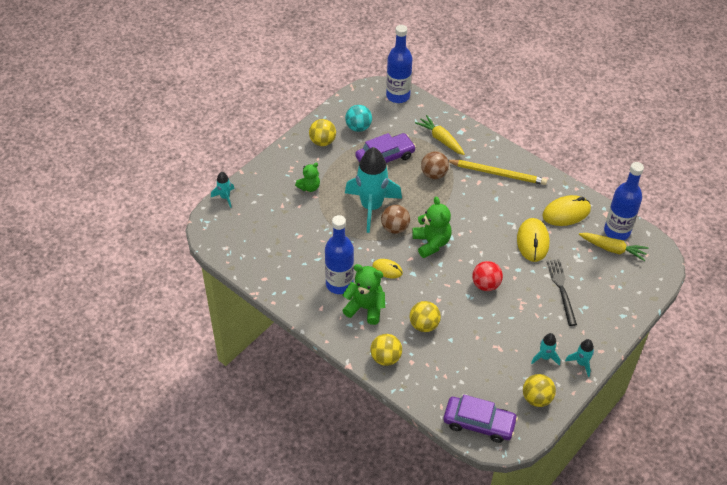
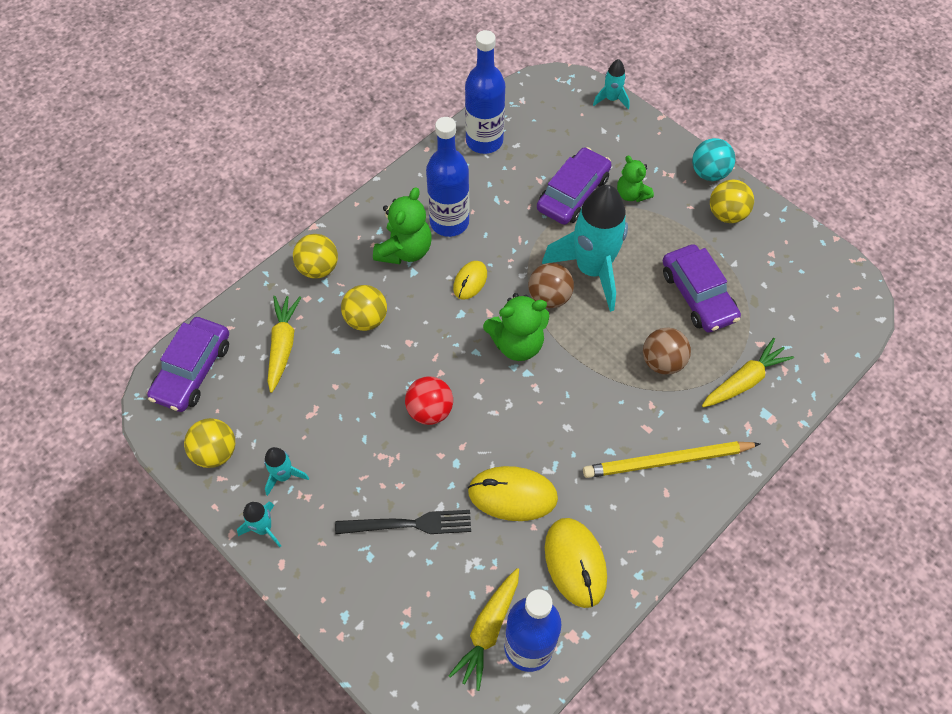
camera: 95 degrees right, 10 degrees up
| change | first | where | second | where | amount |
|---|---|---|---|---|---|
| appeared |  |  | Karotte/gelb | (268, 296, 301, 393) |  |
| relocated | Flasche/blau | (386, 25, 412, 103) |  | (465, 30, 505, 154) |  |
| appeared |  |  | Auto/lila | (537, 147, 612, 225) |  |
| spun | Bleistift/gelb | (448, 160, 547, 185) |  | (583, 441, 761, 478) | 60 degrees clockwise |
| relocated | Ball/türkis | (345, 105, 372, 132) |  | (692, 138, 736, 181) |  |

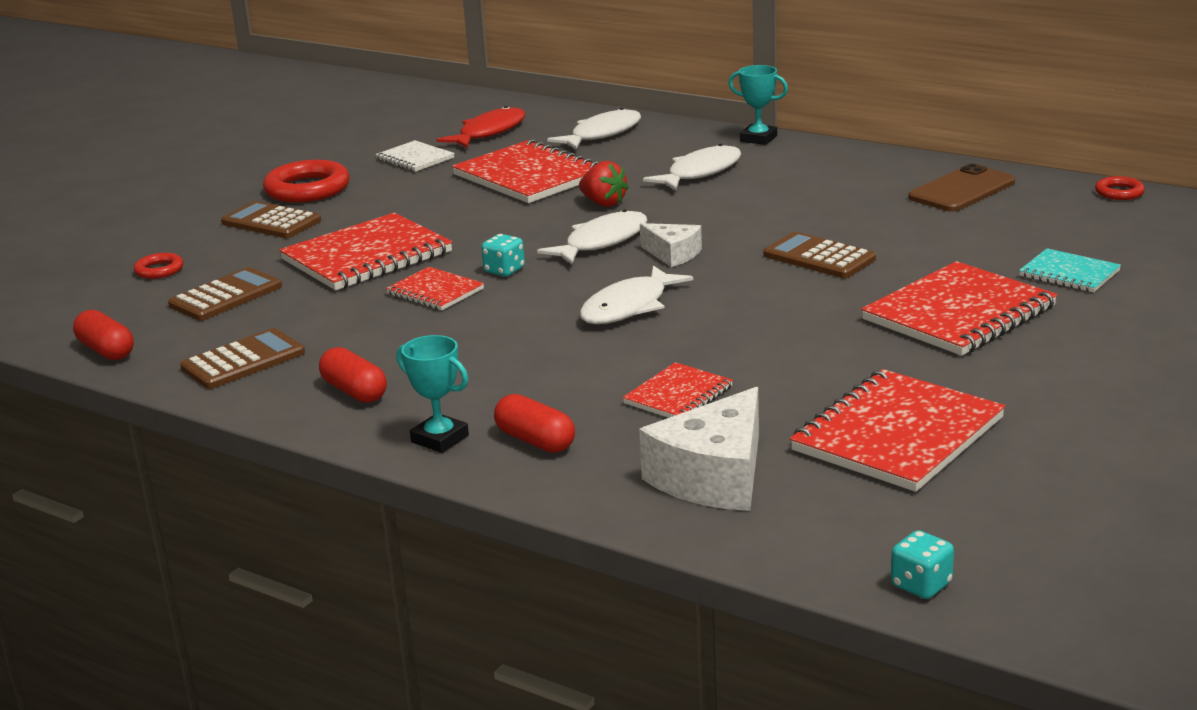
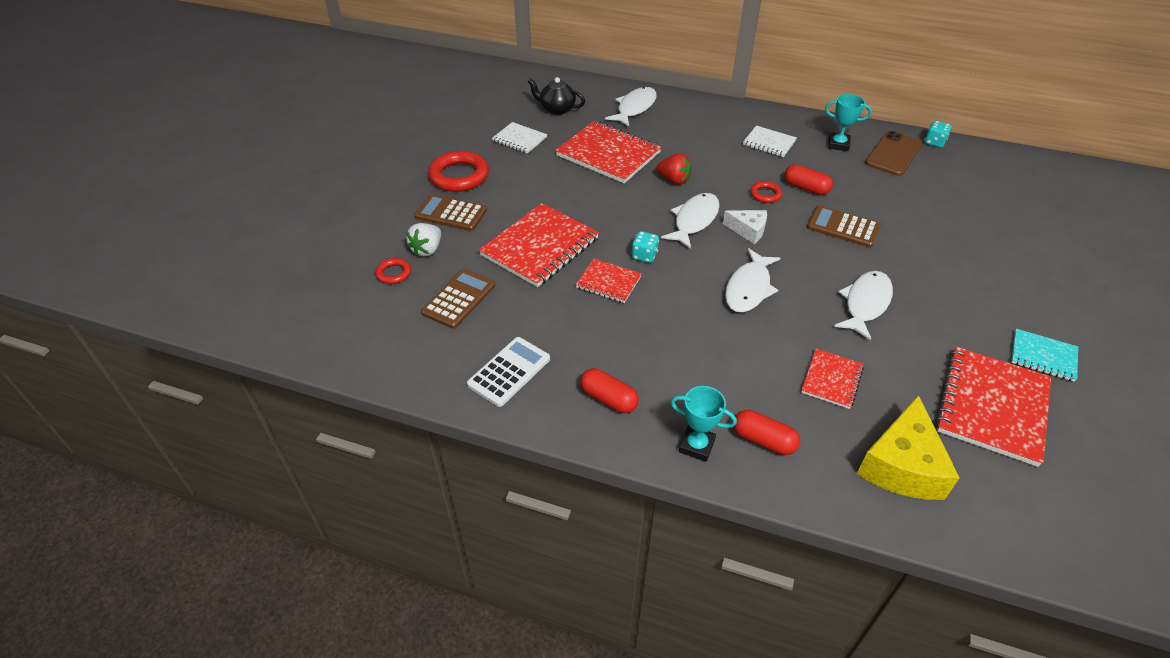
camera: 15 degrees left, 20 degrees up
| change | first | where | second | where | amount |
|---|---|---|---|---|---|
| appeared |  |  | Erdbeere/weiß | (406, 223, 441, 257) |  |
| colour | Taschenrechner/braun | (180, 328, 305, 389) | Taschenrechner/weiß | (467, 337, 550, 407) |  |
| exchanged | Fisch/rot | (437, 106, 526, 148) | Teekanne/schwarz | (528, 77, 585, 115) |  |
| appeared |  |  | Notizbuch/weiß | (743, 125, 797, 157) |  |
| relocated | Ring/rot | (1095, 176, 1145, 200) |  | (750, 181, 782, 203) |  |
| relocated | Kapsel/rot | (73, 310, 134, 360) |  | (784, 164, 833, 195) |  |
| relocated | Pokal/türkis | (728, 65, 788, 145) |  | (825, 94, 872, 151) |  |
| relocated | Fisch/weiß | (643, 144, 741, 190) |  | (834, 271, 893, 340) |  |
| colour | Käse/weiß | (639, 387, 759, 511) | Käse/gelb | (857, 395, 959, 500) |  |
| relocated | Spielwürfel/türkis | (891, 530, 954, 599) |  | (925, 121, 952, 148) |  |
| relocated | Notizbuch/türkis | (1019, 248, 1121, 292) |  | (1011, 329, 1078, 382) |  |
| missing | Notizbuch/rot | (861, 261, 1058, 356) |  |  |  |

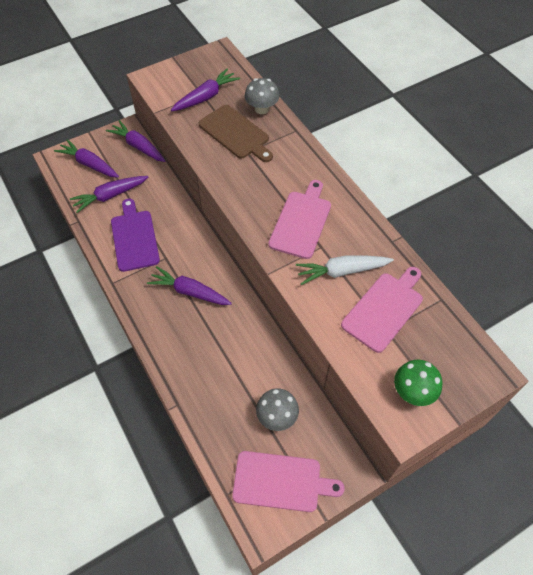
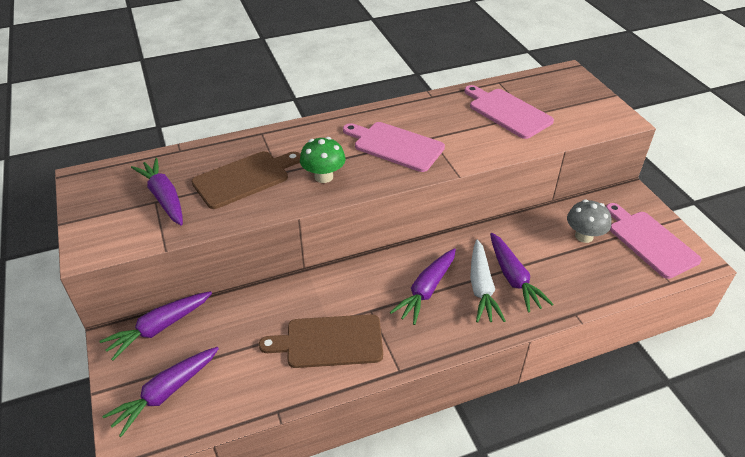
camera: 80 degrees left, 15 degrees down
| change | first | where | second | where | amount |
|---|---|---|---|---|---|
| colour | Schneidebrett/lila | (111, 199, 160, 272) | Schneidebrett/braun | (259, 314, 383, 368) |  |
| relocated | Pilz/grün | (394, 360, 442, 406) |  | (300, 137, 346, 183) |  |
| relocated | Karotte/weiß | (296, 256, 394, 285) |  | (470, 239, 505, 323) |  |
| relocated | Karotte/lila | (70, 176, 148, 213) |  | (490, 233, 553, 313) |  |
| spun | Schneidebrett/rosa | (232, 451, 345, 512) |  | (606, 203, 702, 279) | 45 degrees counterclockwise |
| missing | Pilz/grau | (245, 78, 279, 114) |  |  |  |

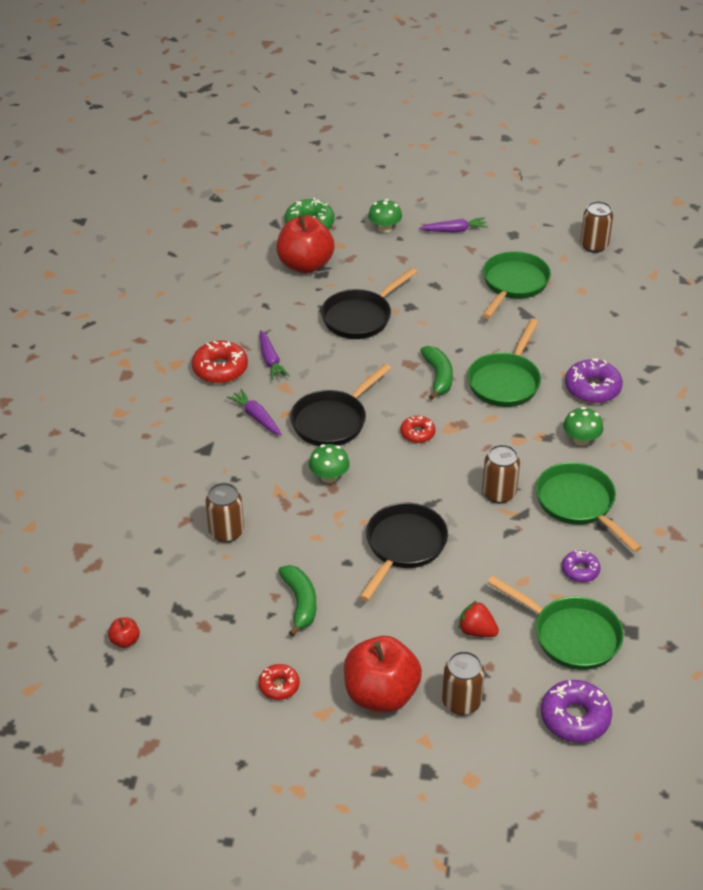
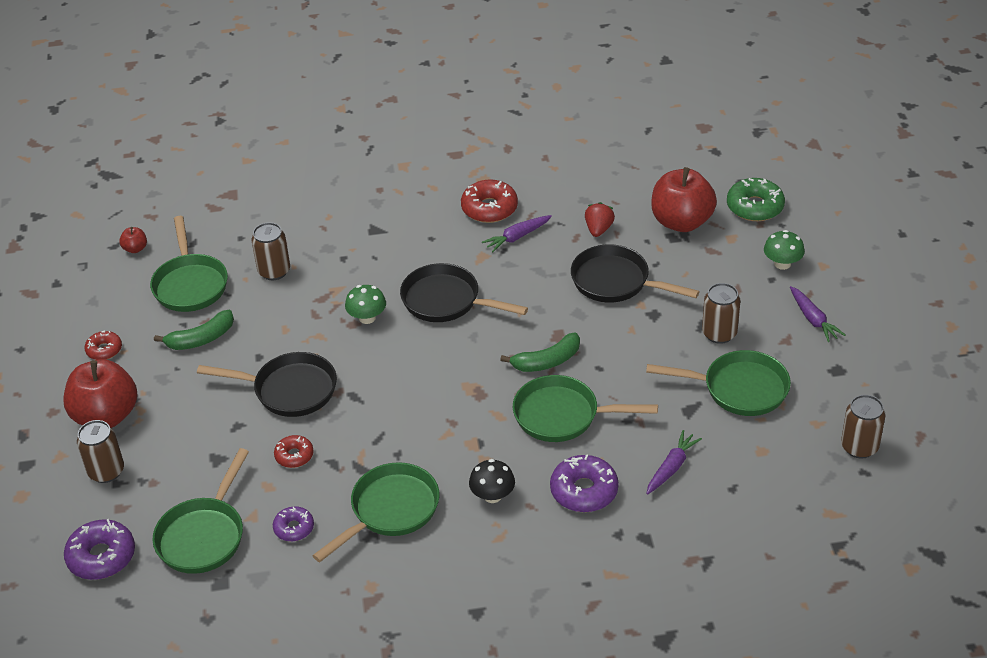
camera: 75 degrees right, 0 degrees up
| change | first | where | second | where | amount |
|---|---|---|---|---|---|
| appeared |  |  | Pfanne/grün | (150, 216, 228, 312) |  |
| relocated | Donut/rot | (401, 416, 436, 443) |  | (274, 435, 314, 468) |  |
| colour | Pilz/grün | (563, 407, 604, 446) | Pilz/schwarz | (469, 459, 515, 503) |  |
| relocated | Erdbeere/rot | (458, 601, 499, 637) |  | (585, 202, 615, 237) |  |
| relocated | Karotte/lila | (227, 389, 282, 435) |  | (646, 430, 702, 495) |  |
| relocated | Dose/braun | (482, 444, 520, 503) |  | (702, 283, 740, 344) |  |

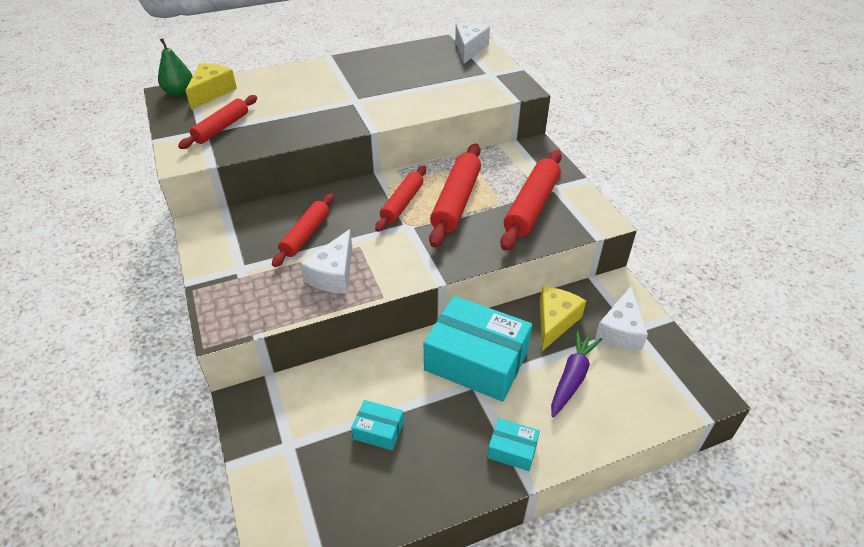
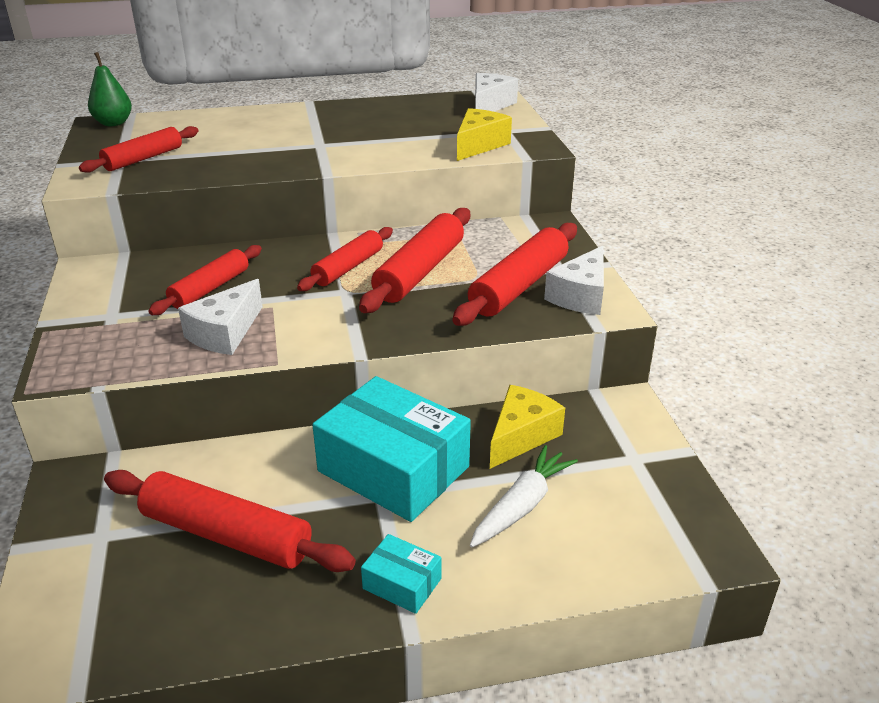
camera: 10 degrees right, 10 degrees down
| change | first | where | second | where | amount |
|---|---|---|---|---|---|
| exchanged | Schachtel/türkis | (351, 400, 404, 450) | Nudelholz/rot | (104, 470, 356, 572) |  |
| relocated | Käse/gelb | (186, 63, 237, 110) |  | (457, 108, 512, 161) |  |
| colour | Karotte/lila | (551, 330, 602, 417) | Karotte/weiß | (470, 445, 578, 548) |  |
| relocated | Käse/weiß | (595, 286, 648, 351) |  | (544, 246, 604, 315) |  |

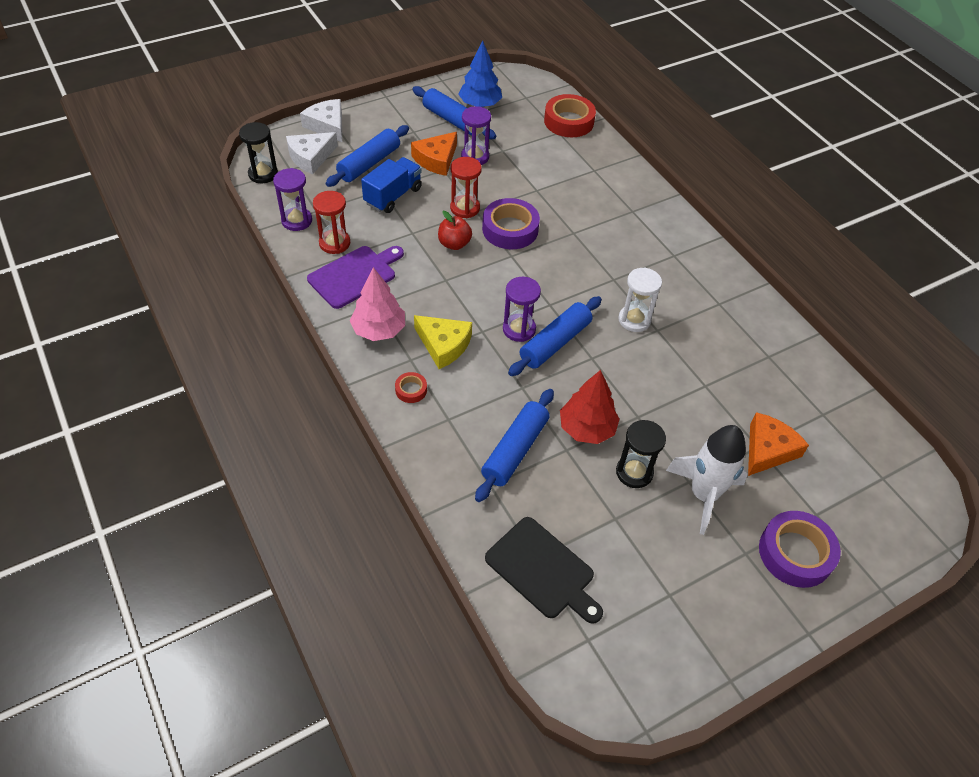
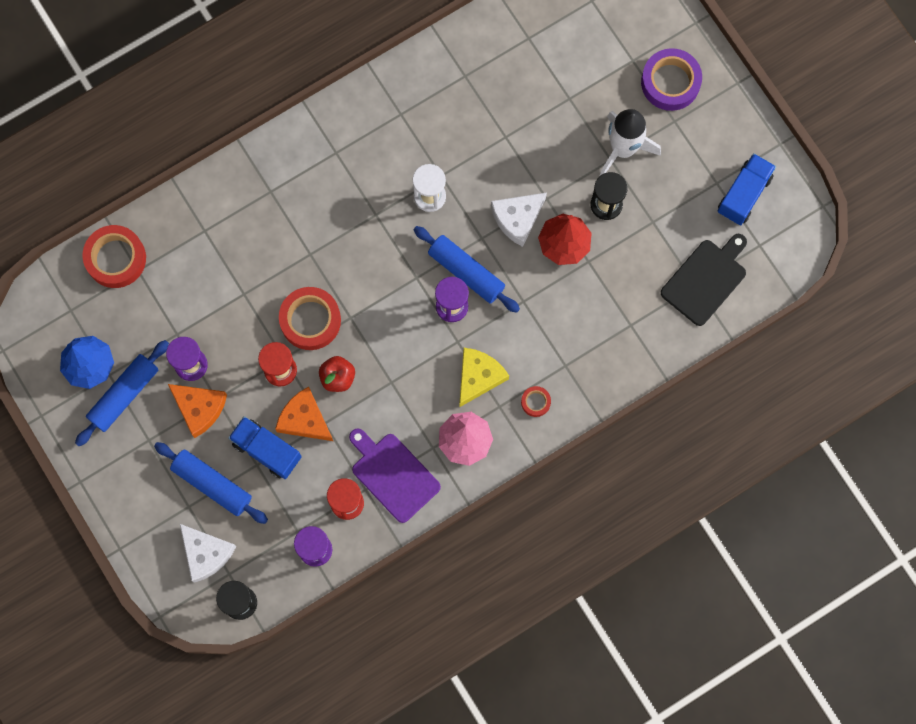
camera: 90 degrees left, 25 degrees up
| change | first | where | second | where | amount |
|---|---|---|---|---|---|
| relocated | Käse/orange | (748, 412, 809, 476) |  | (275, 387, 333, 441) |  |
| colour | Klebeband/lila | (482, 198, 540, 249) | Klebeband/rot | (279, 287, 341, 350) |  |
| relocated | Käse/weiß | (300, 99, 342, 142) |  | (491, 193, 547, 247) |  |
| appeared |  |  | Lastwagen/blau | (718, 153, 776, 225) |  |
| missing | Nudelholz/blau | (475, 389, 554, 502) |  |  |  |

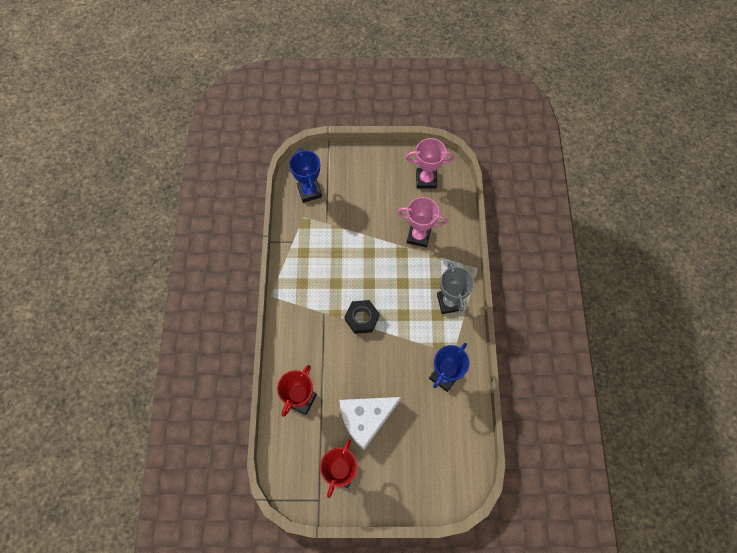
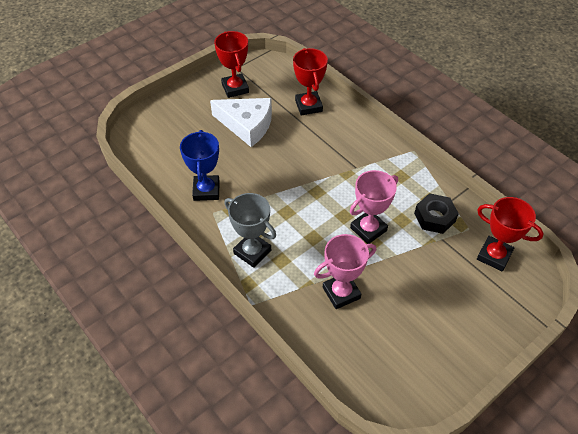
camera: 140 degrees right, 15 degrees down
| change | first | where | second | where | amount |
|---|---|---|---|---|---|
| spun | Käse/weiß | (339, 397, 401, 450) |  | (210, 98, 272, 147) | 90 degrees clockwise |
| relocated | Pokal/rosa | (406, 138, 455, 189) |  | (350, 170, 398, 244) |  |
| relocated | Sechskantmutter/schwarz | (344, 300, 379, 334) |  | (414, 193, 459, 234) |  |
| colour | Pokal/blau | (289, 148, 322, 203) | Pokal/rot | (477, 197, 544, 271) |  |

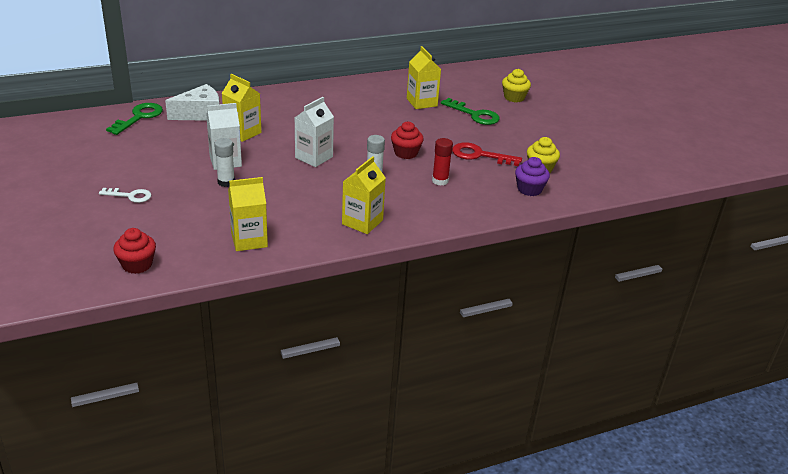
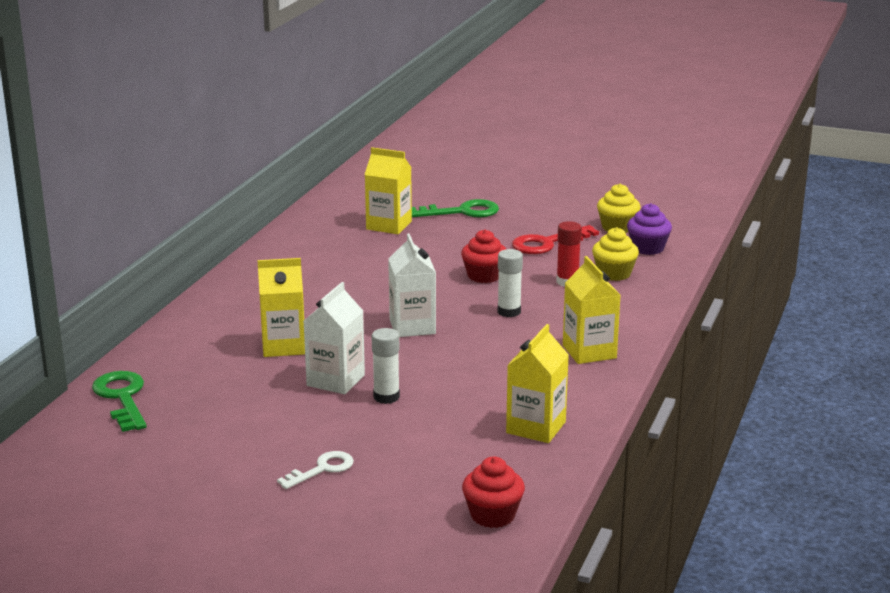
camera: 45 degrees left, 10 degrees down
| change | first | where | second | where | amount |
|---|---|---|---|---|---|
| relocated | Muffin/gelb | (502, 69, 531, 102) |  | (592, 227, 639, 281) |  |
| missing | Käse/weiß | (165, 84, 220, 121) |  |  |  |

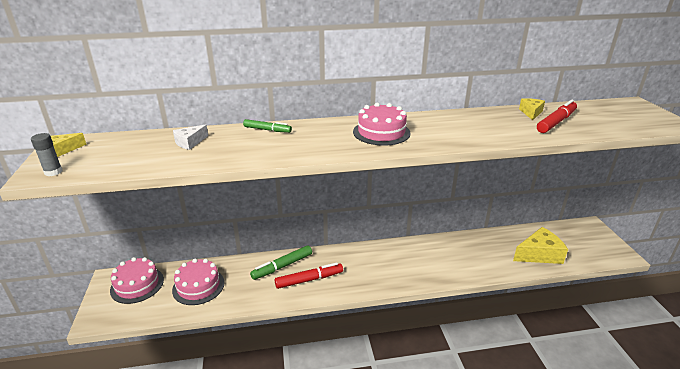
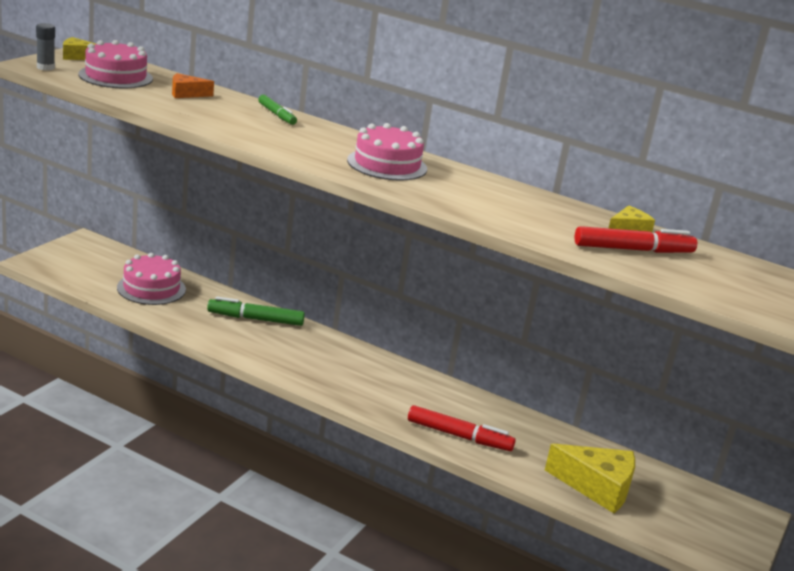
camera: 35 degrees right, 5 degrees down
| change | first | where | second | where | amount |
|---|---|---|---|---|---|
| relocated | Kuchen/rosa | (110, 257, 164, 304) |  | (79, 40, 153, 88) |  |
| colour | Käse/weiß | (173, 124, 208, 150) | Käse/orange | (172, 73, 214, 98) |  |
| relocated | Filzstift/rot | (275, 262, 343, 289) |  | (408, 405, 515, 451) |  |

